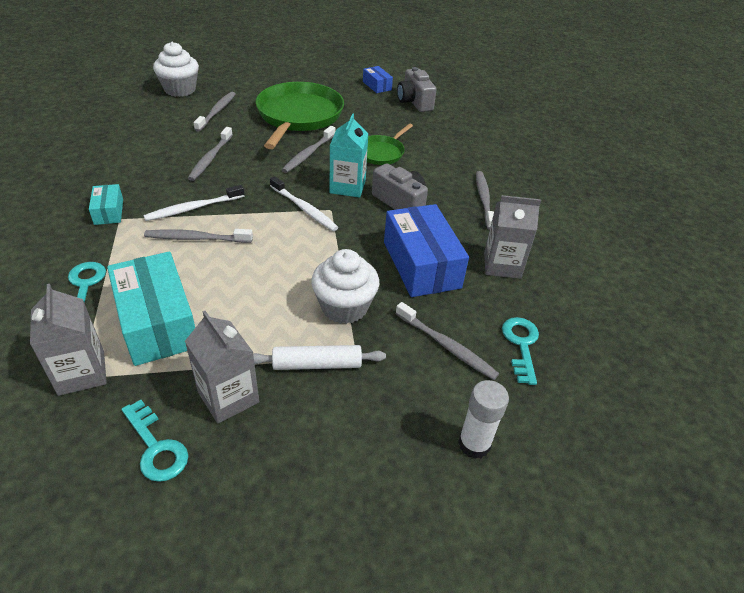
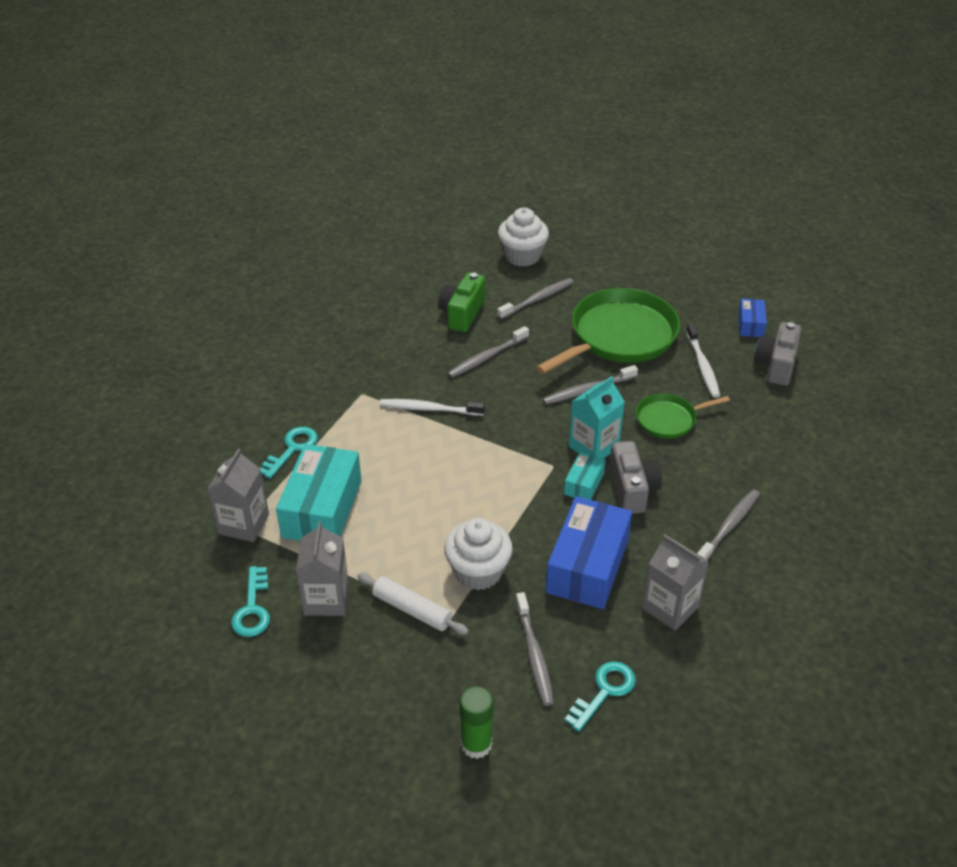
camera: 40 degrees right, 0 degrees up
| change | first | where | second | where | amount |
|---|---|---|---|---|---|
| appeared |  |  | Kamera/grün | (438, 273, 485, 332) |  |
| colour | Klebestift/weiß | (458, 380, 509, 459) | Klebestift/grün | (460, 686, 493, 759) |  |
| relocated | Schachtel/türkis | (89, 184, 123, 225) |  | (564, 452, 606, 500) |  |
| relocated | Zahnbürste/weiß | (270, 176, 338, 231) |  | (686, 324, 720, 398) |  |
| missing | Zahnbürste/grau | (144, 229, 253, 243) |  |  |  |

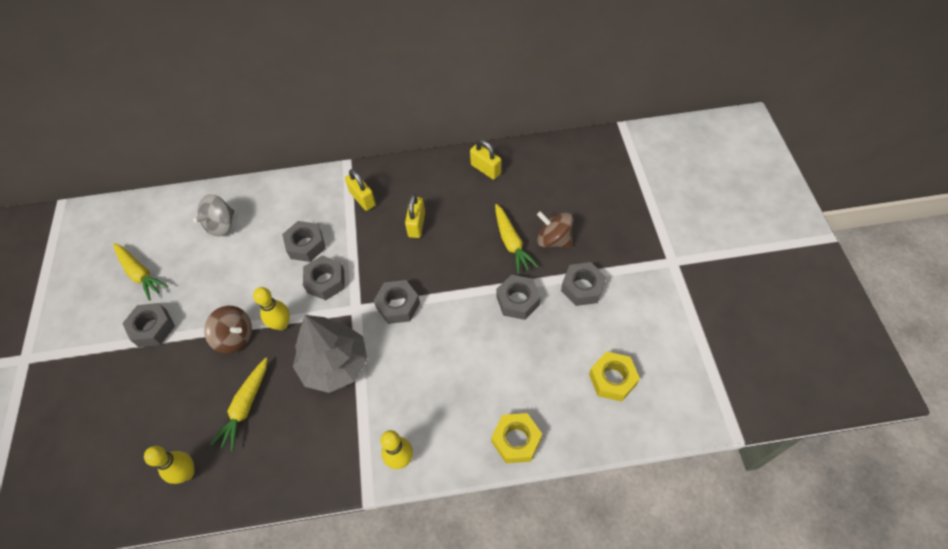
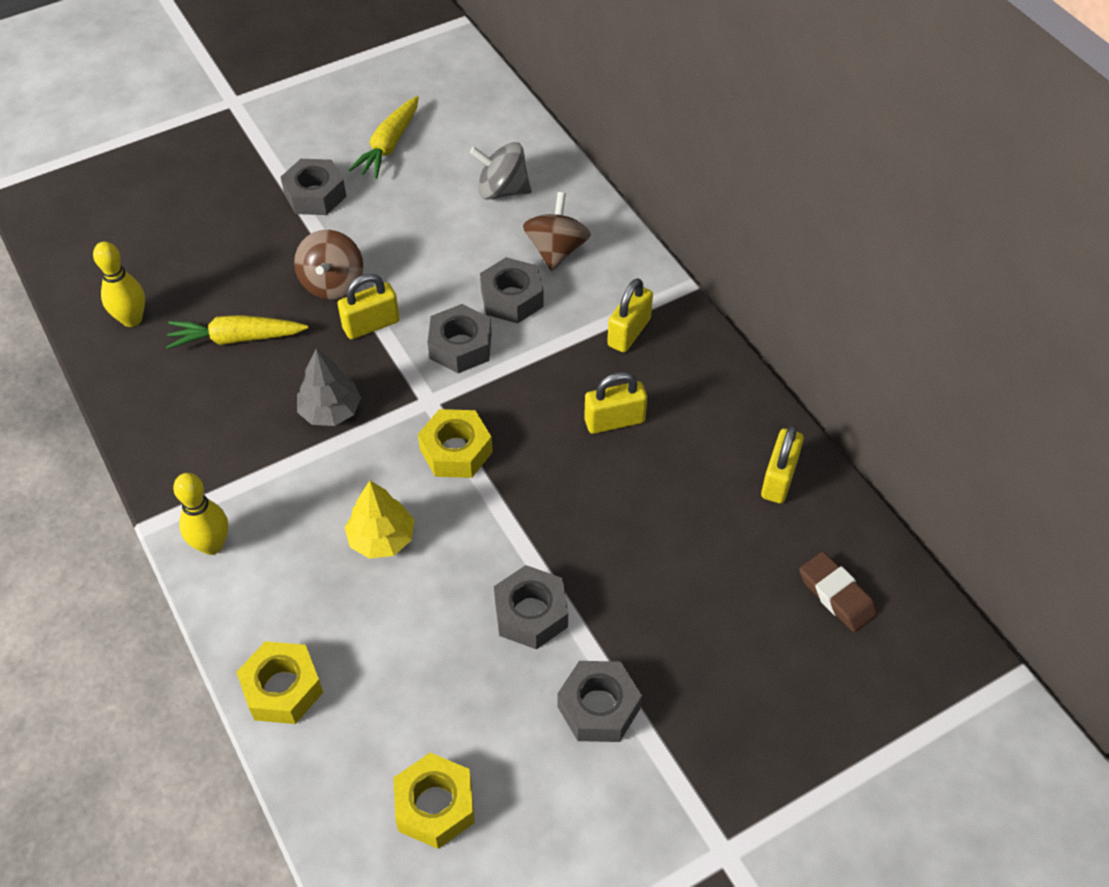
camera: 65 degrees right, 5 degrees down
| change | first | where | second | where | amount |
|---|---|---|---|---|---|
| size | Baum/grau | (293, 315, 367, 393) |  | (297, 349, 361, 426) | x0.57 |
| exchanged | Bowlingkegel/gelb | (253, 287, 290, 330) | Vorhängeschloss/gelb | (338, 274, 400, 340) |  |
| appeared |  |  | Baum/gelb | (345, 481, 414, 559) |  |
| colour | Sechskantmutter/grau | (374, 280, 420, 324) | Sechskantmutter/gelb | (418, 409, 493, 478) |  |
| relocated | Kreisel/braun | (537, 211, 573, 248) |  | (523, 192, 591, 271) |  |
| appeared |  |  | Radiergummi/braun | (799, 552, 878, 632) |  |
| missing | Karotte/gelb | (495, 204, 538, 274) |  |  |  |

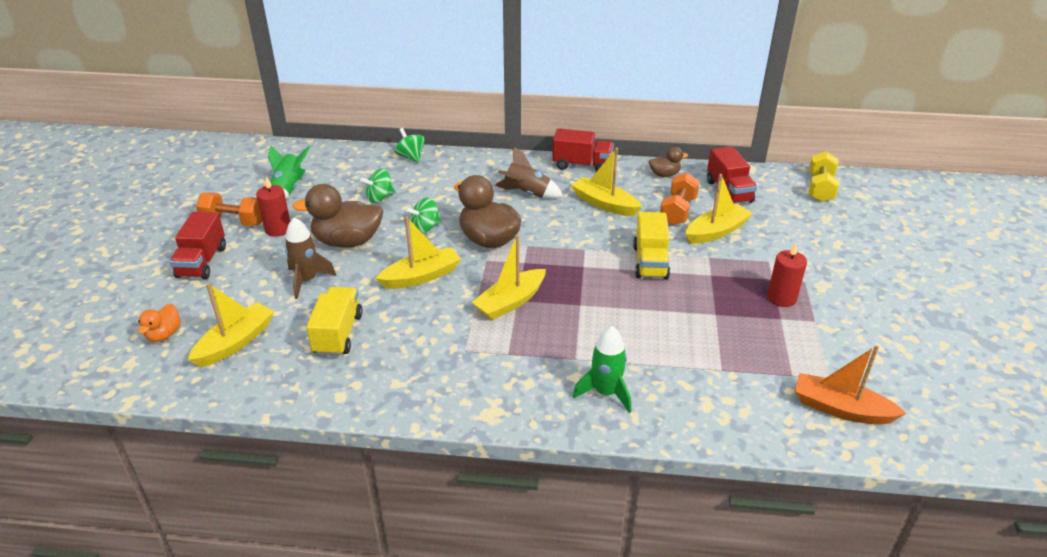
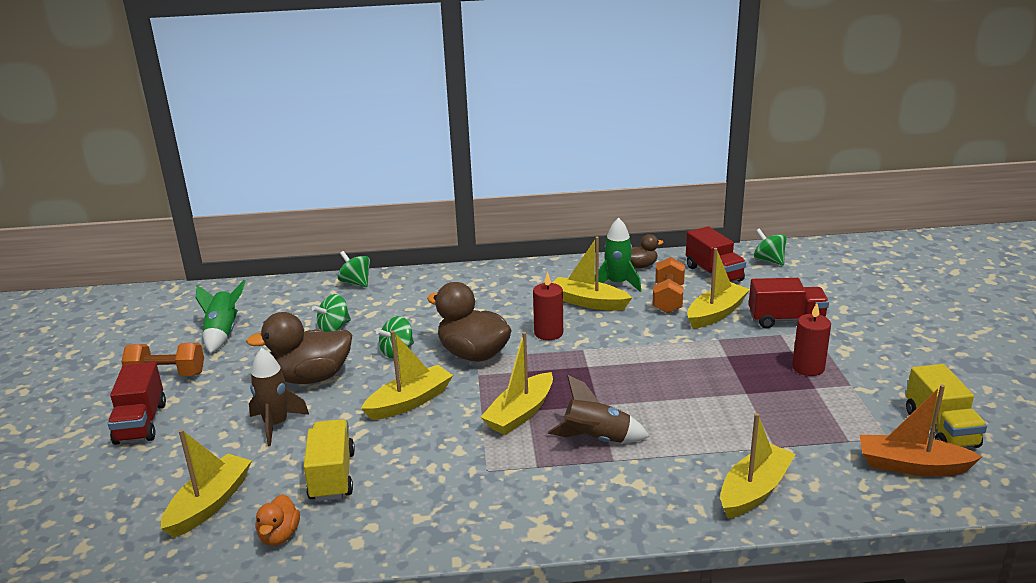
camera: 10 degrees left, 10 degrees down
| change | first | where | second | where | amount |
|---|---|---|---|---|---|
| relocated | Ente/orange | (138, 304, 181, 342) |  | (256, 494, 300, 546) |  |
| relocated | Kerze/rot | (256, 176, 290, 237) |  | (533, 272, 563, 340) |  |
| relocated | Rakete/braun | (495, 146, 563, 199) |  | (548, 375, 650, 443) |  |
| relocated | Rakete/grün | (573, 326, 631, 413) |  | (599, 218, 641, 292) |  |
| appeared |  |  | Boot/gelb | (720, 413, 795, 519) |  |
| relocated | Lastwagen/rot | (552, 128, 614, 172) |  | (749, 278, 829, 329) |  |
| appeared |  |  | Kreisel/grün | (754, 228, 787, 265) |  |
| relocated | Lastwagen/gelb | (633, 212, 670, 279) |  | (906, 364, 987, 448) |  |
| missing | Hantel/gelb | (809, 151, 839, 202) |  |  |  |

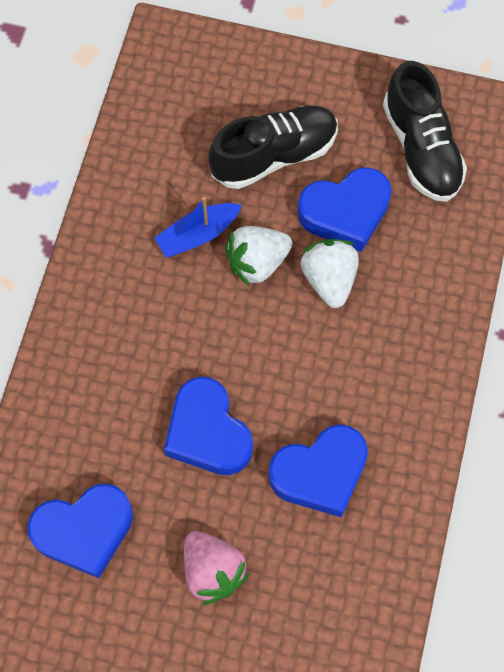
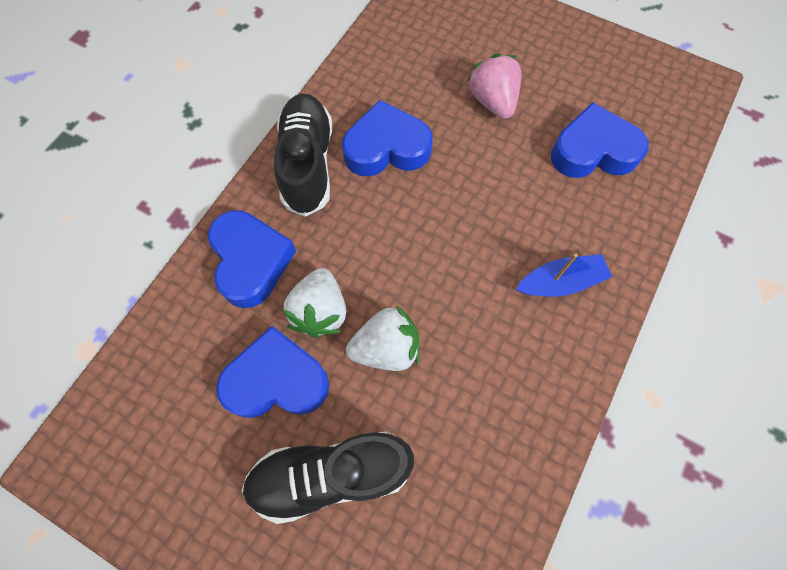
camera: 165 degrees left, 0 degrees up
| change | first | where | second | where | amount |
|---|---|---|---|---|---|
| relocated | Herz/blau | (164, 377, 253, 475) |  | (208, 210, 296, 308) |  |
| relocated | Schuh/schwarz | (383, 61, 467, 202) |  | (274, 93, 332, 217) |  |
| relocated | Boot/blau | (154, 197, 242, 257) |  | (516, 254, 612, 297) |  |

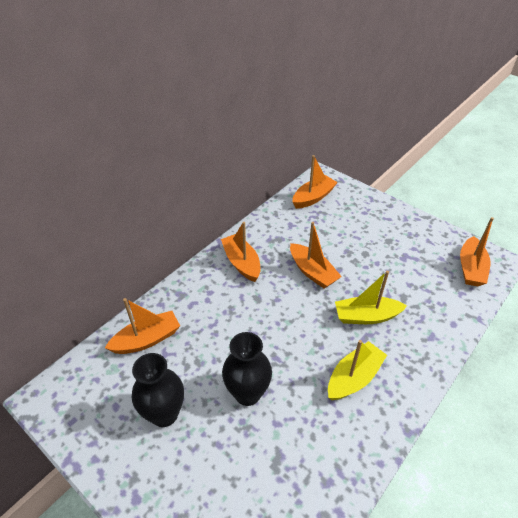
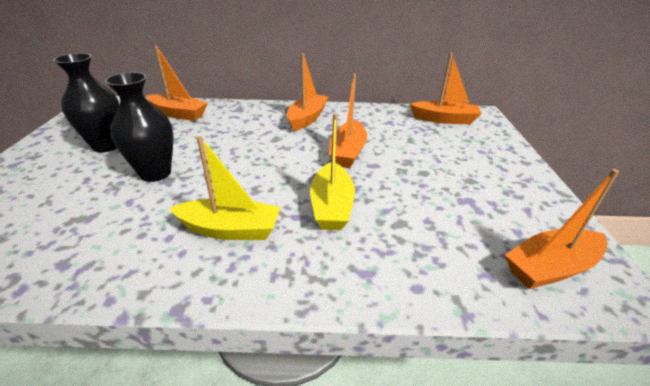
camera: 50 degrees right, 10 degrees down
| change | first | where | second | where | amount |
|---|---|---|---|---|---|
| spun | Boot/gelb | (335, 271, 407, 324) |  | (310, 113, 355, 230) | 135 degrees counterclockwise |

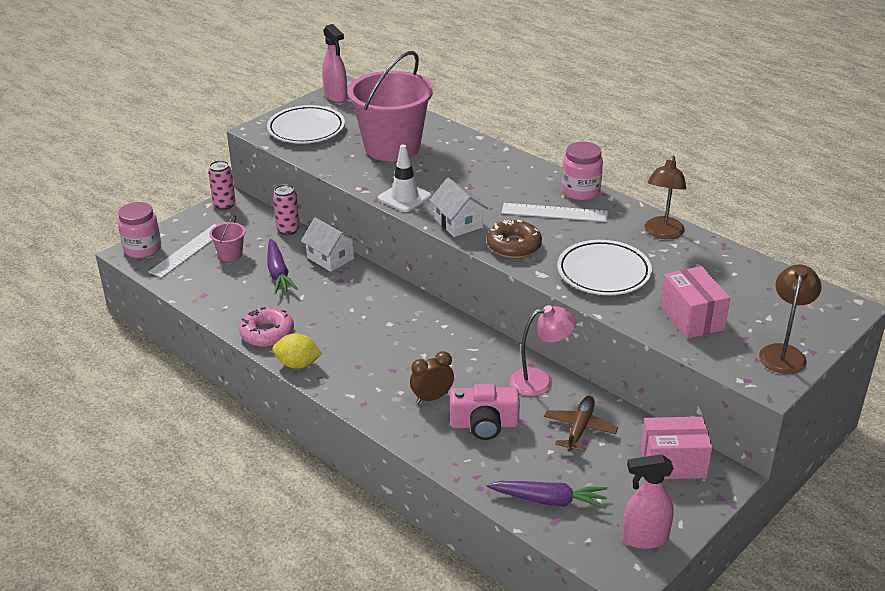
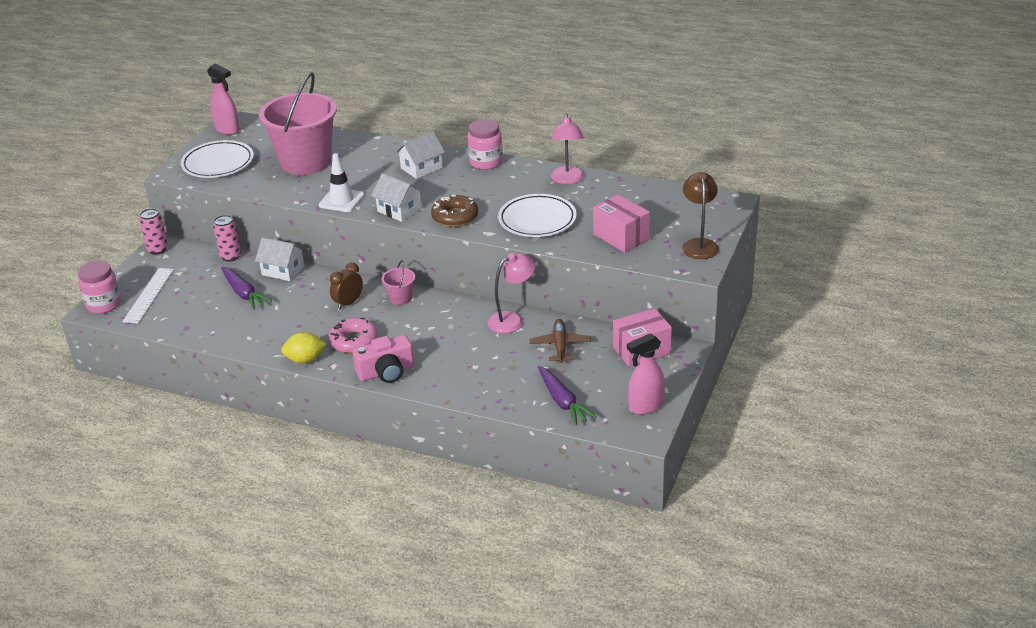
camera: 20 degrees left, 0 degrees up
| change | first | where | second | where | amount |
|---|---|---|---|---|---|
| relocated | Donut/rosa | (239, 307, 294, 347) |  | (328, 318, 378, 353) |  |
| relocated | Wecker/braun | (410, 351, 454, 404) |  | (330, 262, 363, 310) |  |
| relocated | Kamera/rosa | (450, 384, 520, 440) |  | (353, 335, 414, 383) |  |
| relocated | Eimer/rosa | (209, 215, 246, 261) |  | (382, 260, 415, 305) |  |
| appeared |  |  | Haus/weiß | (395, 131, 445, 179) |  |
| spun | Karotte/lila | (486, 481, 607, 509) |  | (538, 366, 596, 425) | 75 degrees clockwise |
| colour | Lampe/braun | (644, 155, 686, 239) | Lampe/rosa | (551, 113, 584, 184) |  |
| missing | Lineal/weiß | (502, 203, 608, 222) |  |  |  |

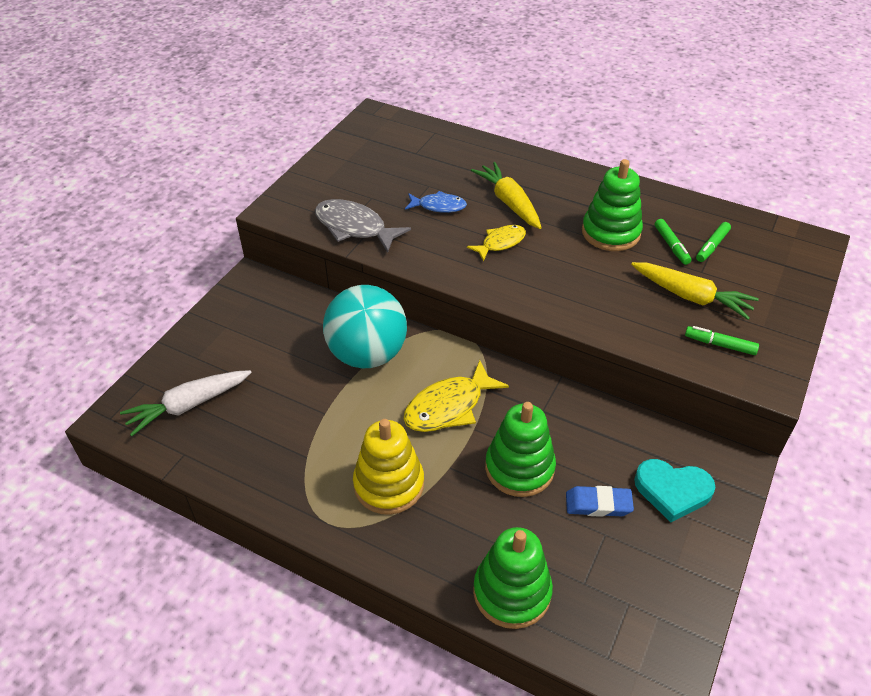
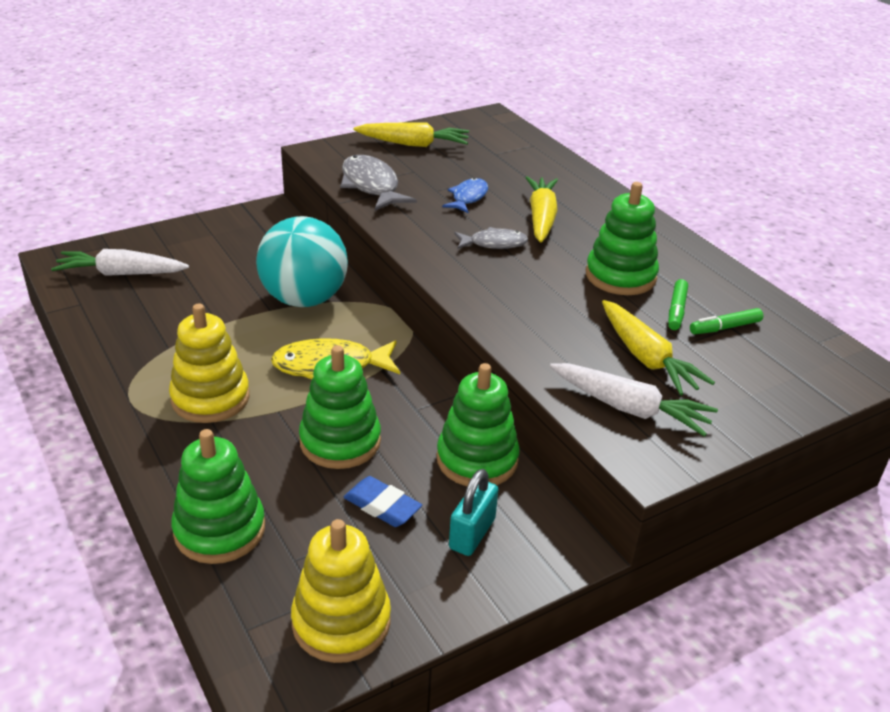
camera: 30 degrees right, 10 degrees down
| change | first | where | second | where | amount |
|---|---|---|---|---|---|
| appeared |  |  | Stapelspielzeug/gelb | (291, 519, 391, 663) |  |
| appeared |  |  | Karotte/gelb | (354, 122, 469, 147) |  |
| appeared |  |  | Stapelspielzeug/grün | (437, 363, 520, 486) |  |
| spun | Fisch/blau | (405, 191, 467, 213) |  | (442, 178, 488, 213) | 105 degrees counterclockwise |
| exchanged | Herz/türkis | (634, 459, 715, 522) | Vorhängeschloss/türkis | (449, 469, 499, 556) |  |
| colour | Fisch/gelb | (467, 225, 526, 261) | Fisch/grau | (454, 227, 528, 249) |  |
| exchanged | Filzstift/grün | (685, 326, 759, 355) | Karotte/weiß | (550, 363, 718, 437) |  |

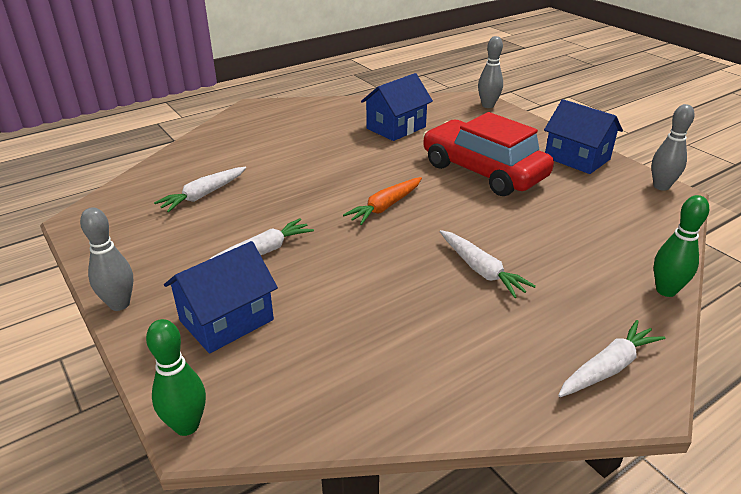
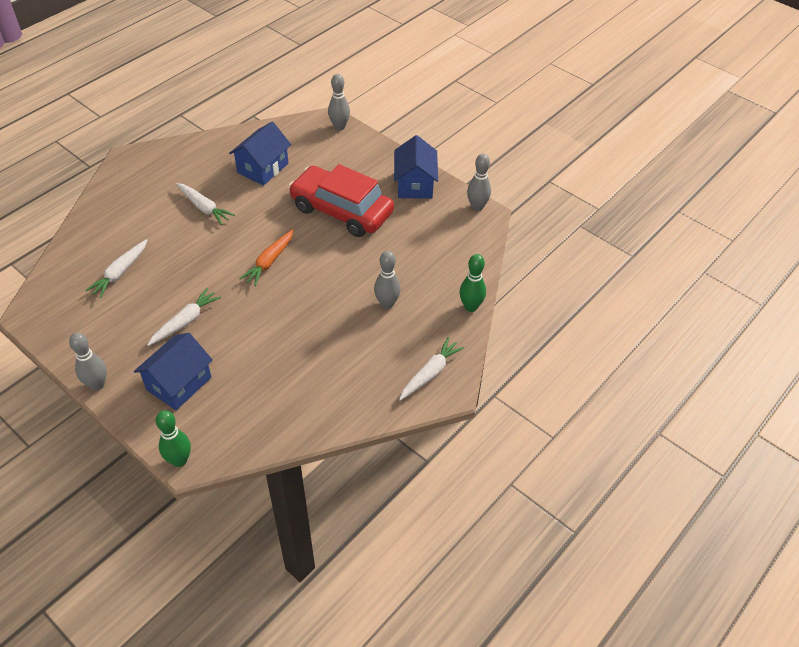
camera: 15 degrees left, 15 degrees up
| change | first | where | second | where | amount |
|---|---|---|---|---|---|
| relocated | Karotte/weiß | (440, 230, 536, 298) |  | (176, 183, 235, 225) |  |
| appeared |  |  | Bowlingkegel/grau | (374, 251, 401, 309) |  |
| spun | Haus/blau | (544, 99, 623, 174) |  | (394, 135, 438, 199) | 60 degrees clockwise |

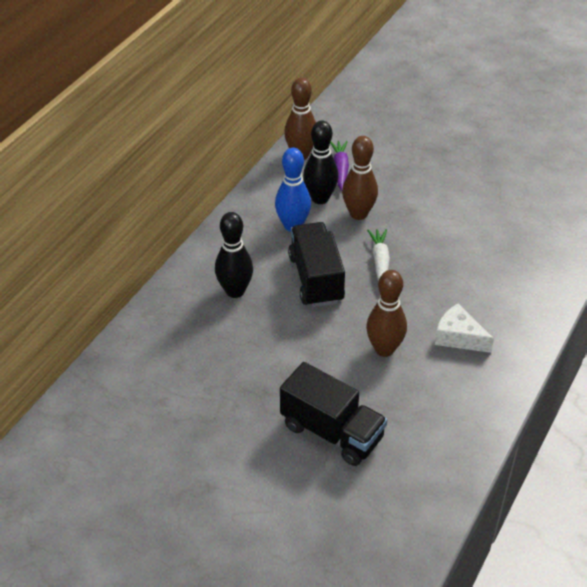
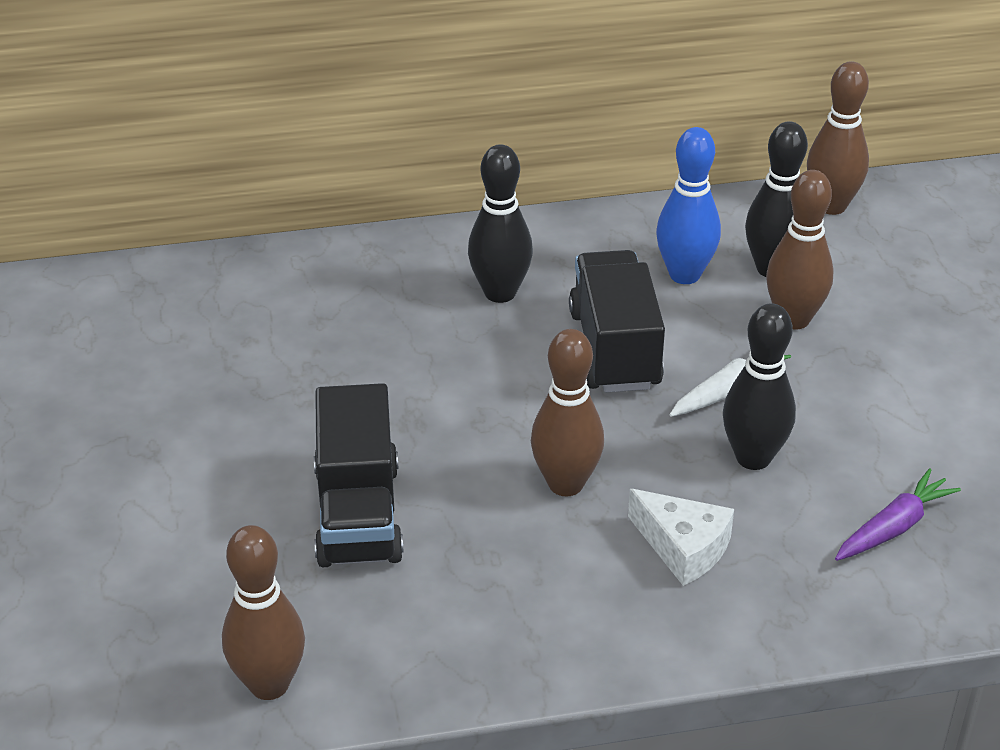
camera: 50 degrees right, 5 degrees down
| change | first | where | second | where | amount |
|---|---|---|---|---|---|
| appeared |  |  | Bowlingkegel/braun | (222, 525, 305, 700) |  |
| spun | Lastwagen/schwarz | (288, 222, 345, 307) |  | (569, 250, 665, 392) | 45 degrees counterclockwise |
| spun | Käse/weiß | (435, 304, 494, 353) |  | (628, 489, 734, 586) | 135 degrees clockwise |
| appeared |  |  | Bowlingkegel/schwarz | (723, 303, 796, 470) |  |
| relocated | Karotte/lila | (330, 141, 349, 190) |  | (835, 468, 961, 561) |  |

